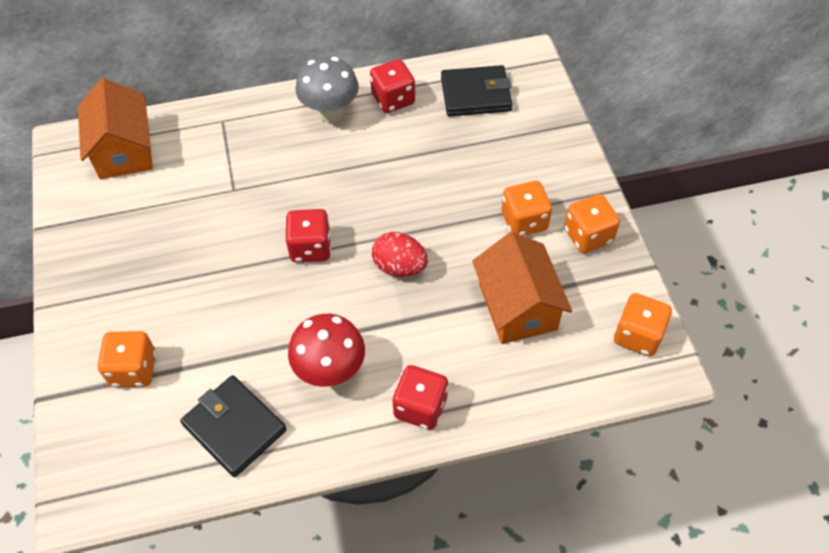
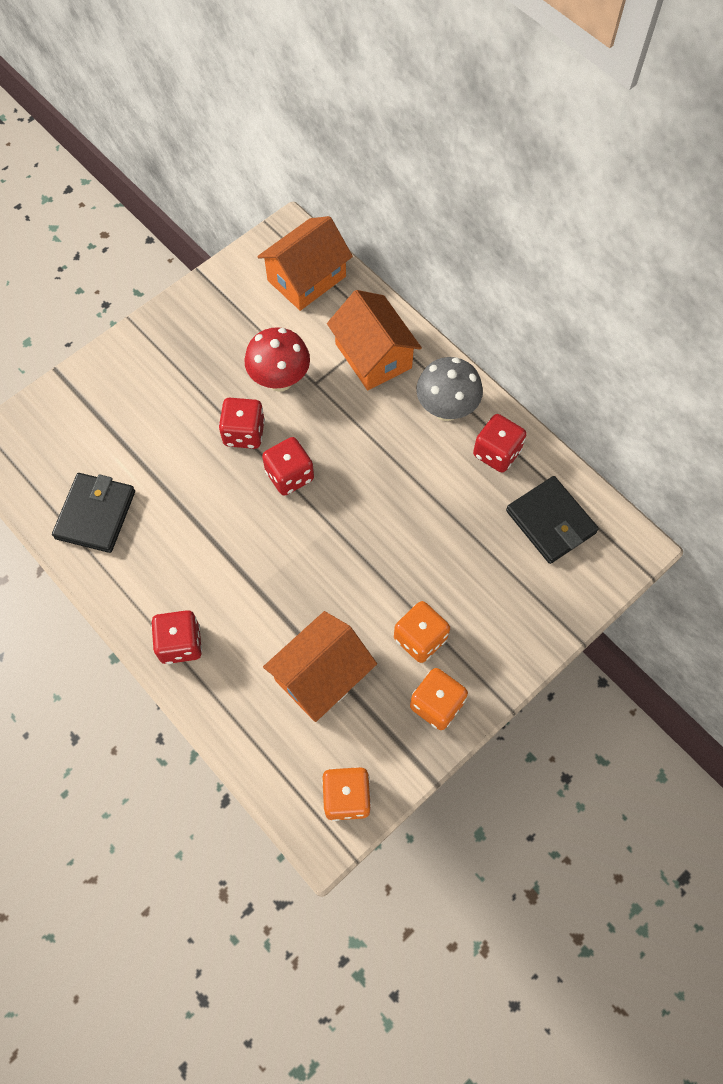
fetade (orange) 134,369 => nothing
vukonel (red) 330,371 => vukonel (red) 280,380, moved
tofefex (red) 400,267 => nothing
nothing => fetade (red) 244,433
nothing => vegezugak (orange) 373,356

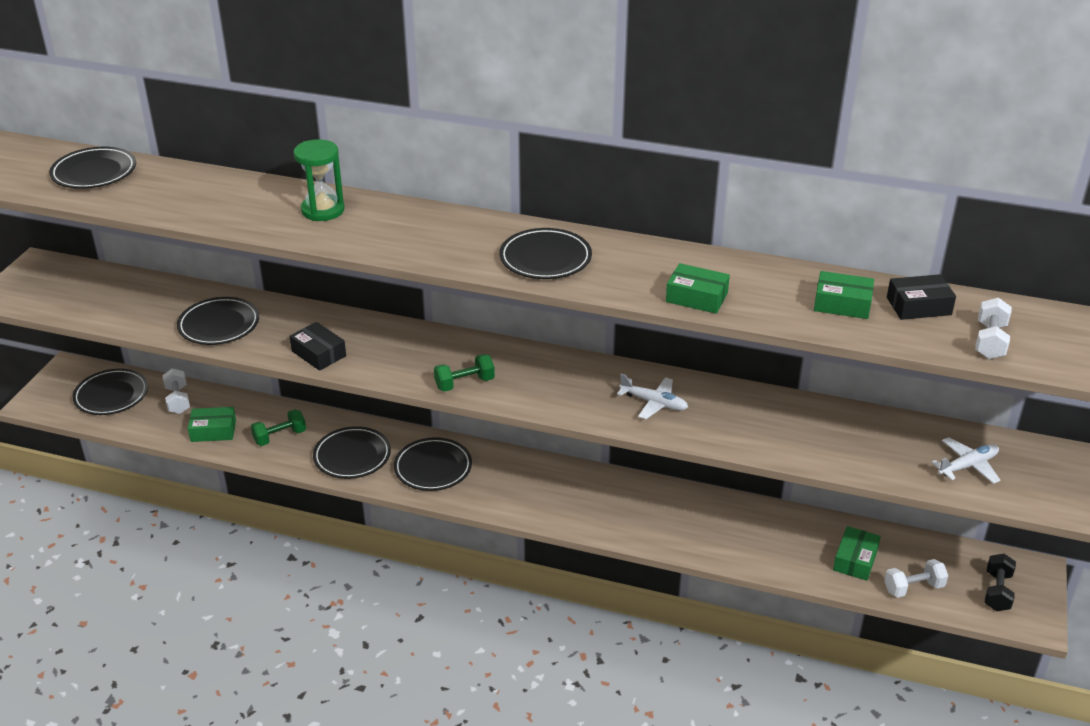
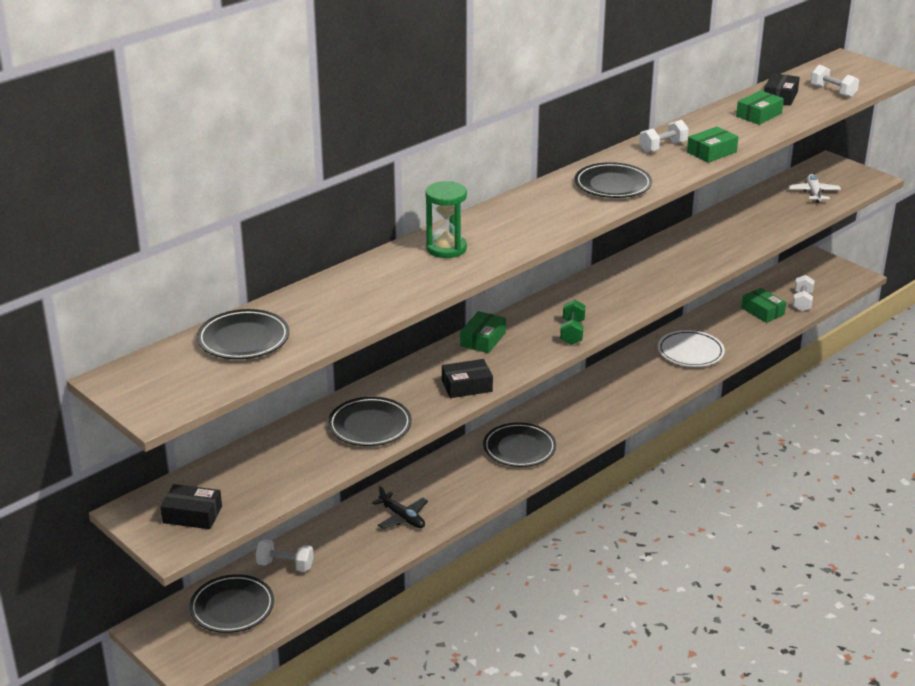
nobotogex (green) 213,431 => nobotogex (green) 483,339, moved
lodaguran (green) 280,437 => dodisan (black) 402,517
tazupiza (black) 352,456 => nothing
dodisan (white) 654,403 => nothing
lodaguran (black) 997,592 => nothing
nothing => nobotogex (black) 192,515
nothing => lodaguran (white) 663,147
nothing => tazupiza (white) 690,352

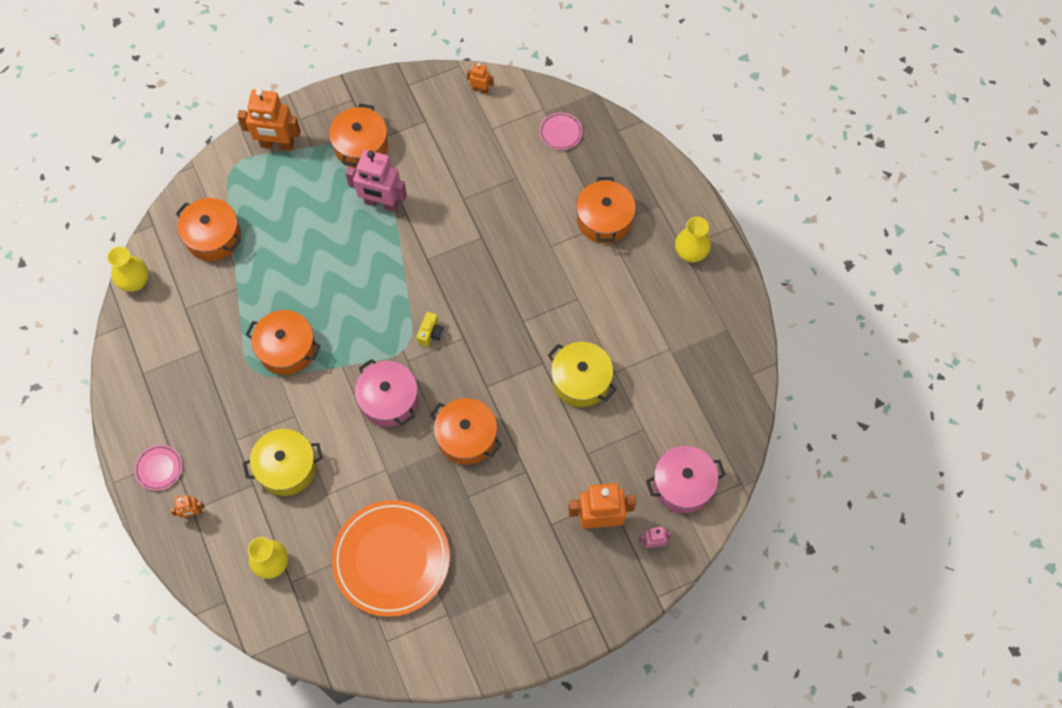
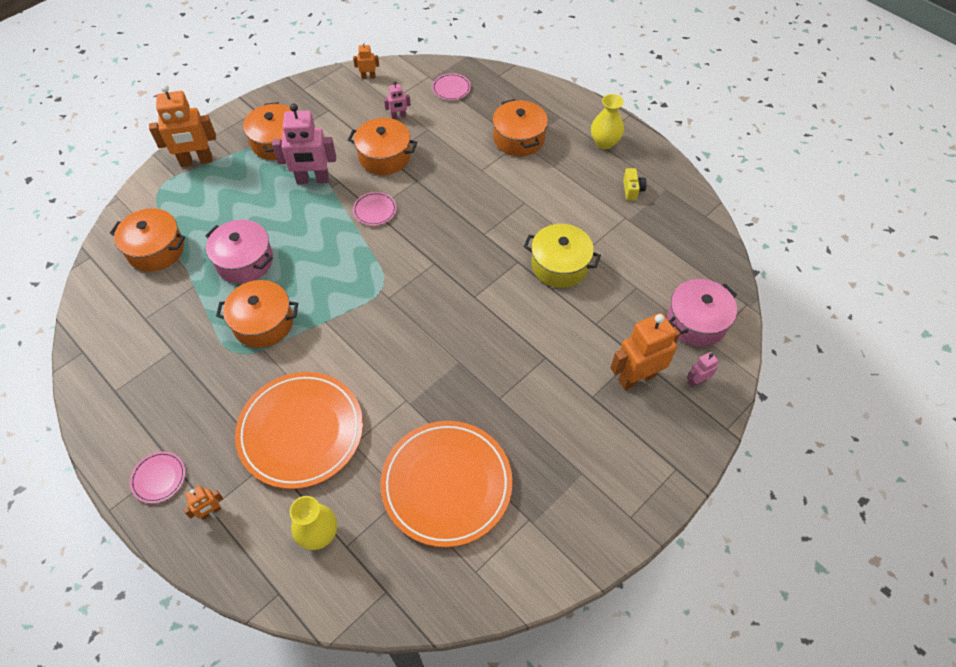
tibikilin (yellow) 135,282 => nothing
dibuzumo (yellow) 287,467 => tazupiza (orange) 301,432
dibuzumo (pink) 389,400 => dibuzumo (pink) 244,261, moved
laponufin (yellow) 430,333 => laponufin (yellow) 632,190, moved
dibuzumo (orange) 466,437 => dibuzumo (orange) 384,156, moved
nothing => tazupiza (pink) 375,210
nothing => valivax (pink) 398,116

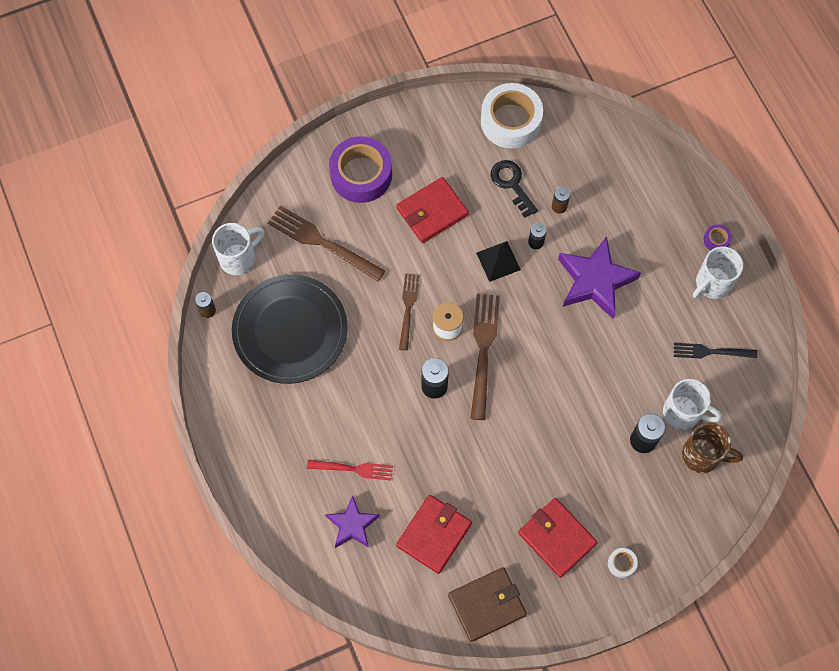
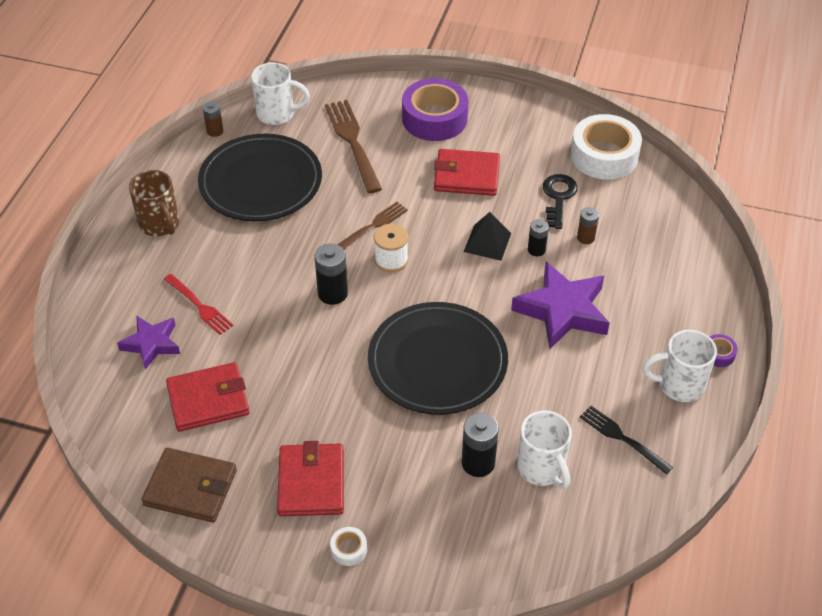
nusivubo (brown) 483,350 => nothing
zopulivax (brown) 702,456 => zopulivax (brown) 160,224, moved
nothing => tazupiza (black) 437,362

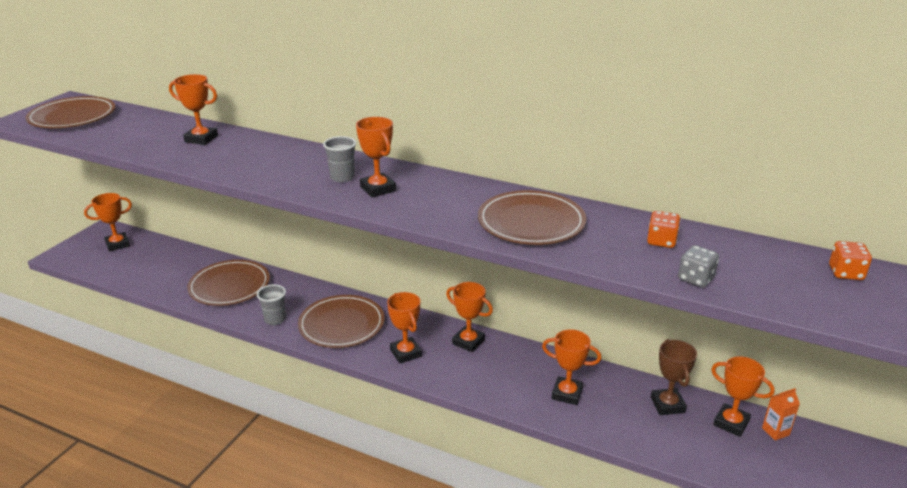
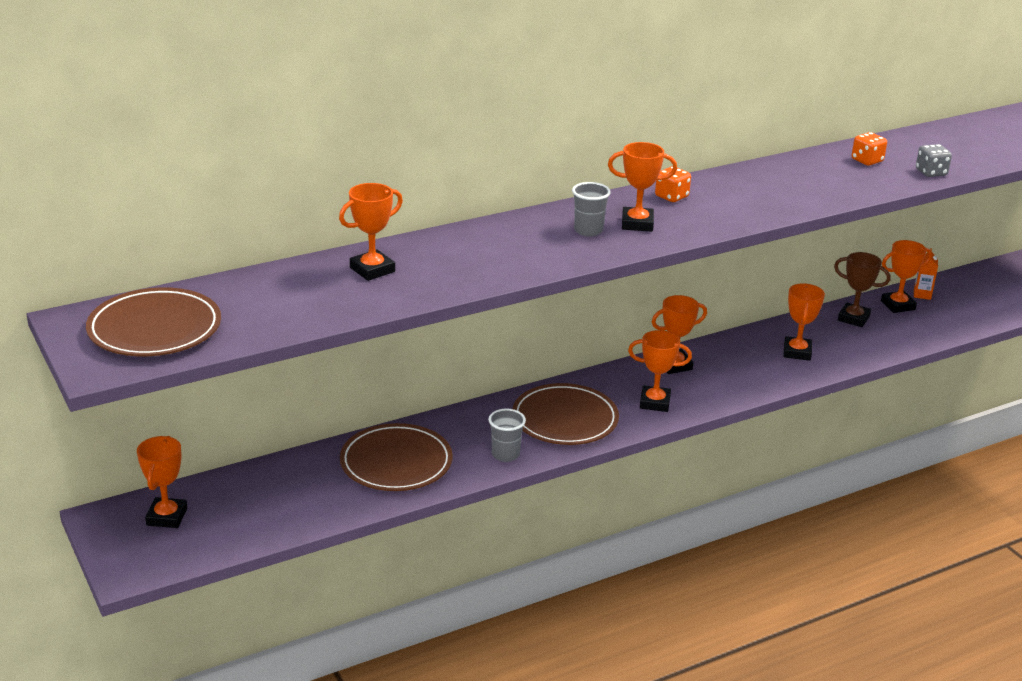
tazupiza (brown) 531,222 => nothing
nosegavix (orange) 567,394 => nosegavix (orange) 797,352, 45 degrees counterclockwise
fetade (orange) 845,273 => fetade (orange) 671,196, moved

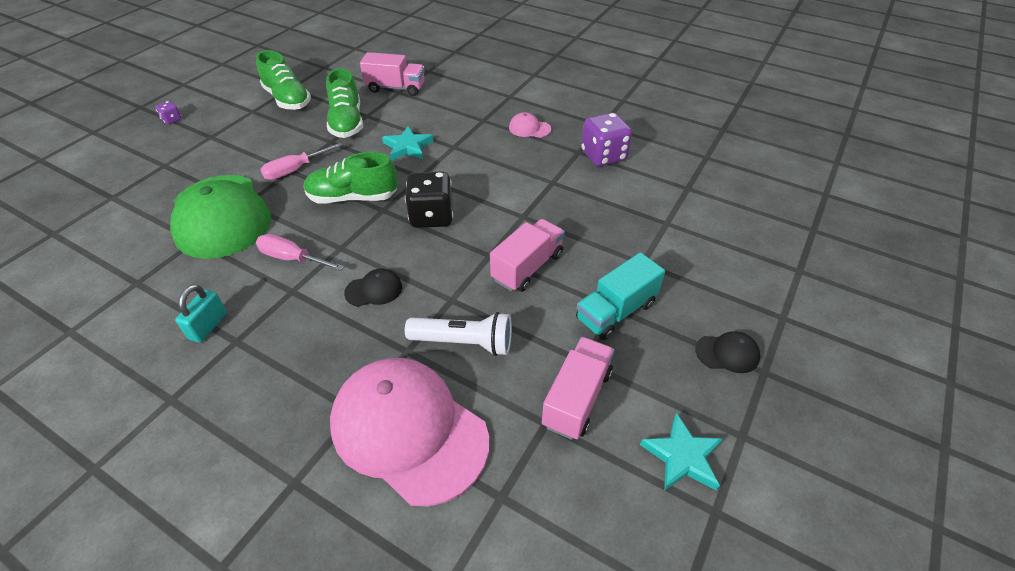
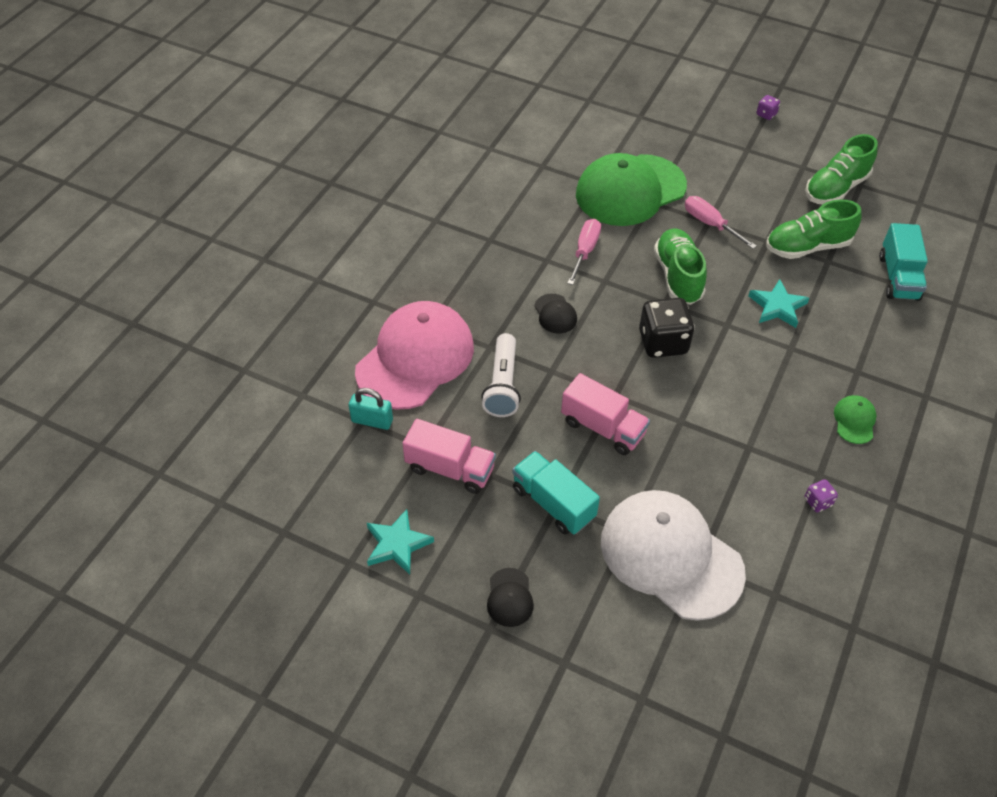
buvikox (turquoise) 208,326 => buvikox (turquoise) 372,421, moved
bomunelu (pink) 395,88 => bomunelu (turquoise) 898,277
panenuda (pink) 529,128 => panenuda (green) 854,420
fetade (purple) 603,156 => fetade (purple) 817,502, x0.46
nothing => panenuda (white) 671,556

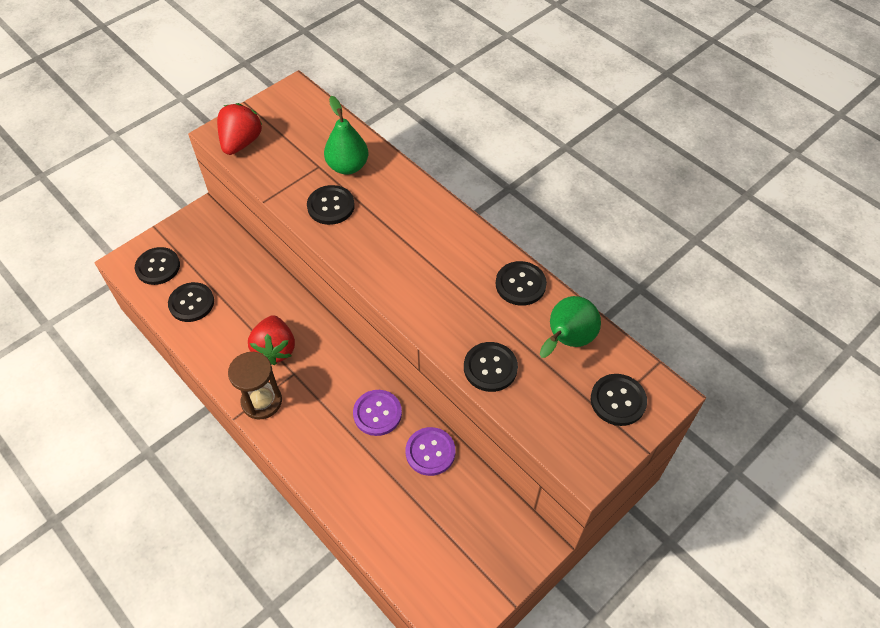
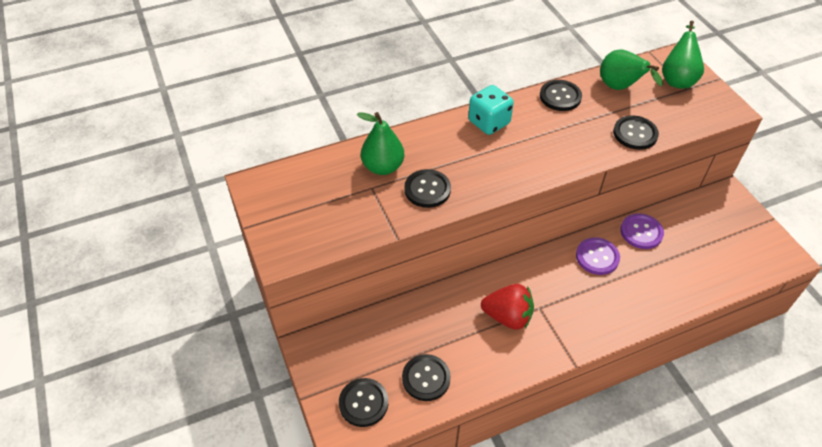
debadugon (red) 241,142 => nothing
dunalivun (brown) 261,401 => nothing
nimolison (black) 618,400 => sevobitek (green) 677,79
nothing => fetade (turquoise) 489,122

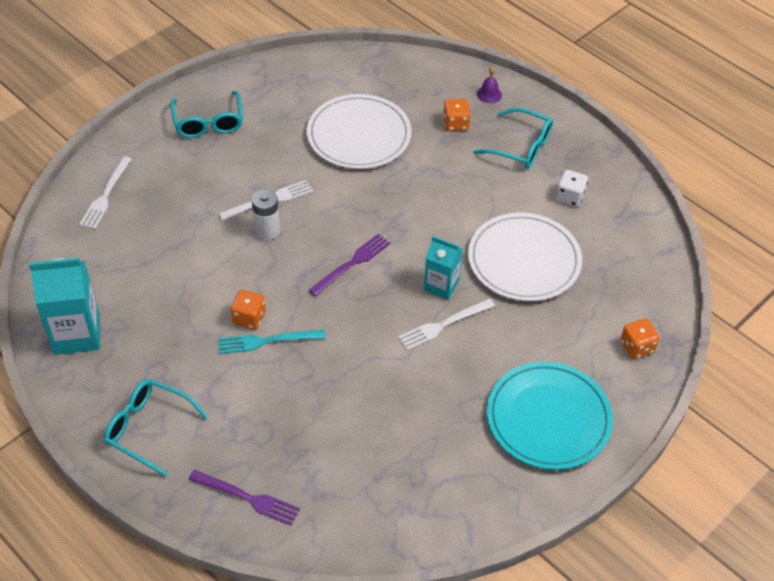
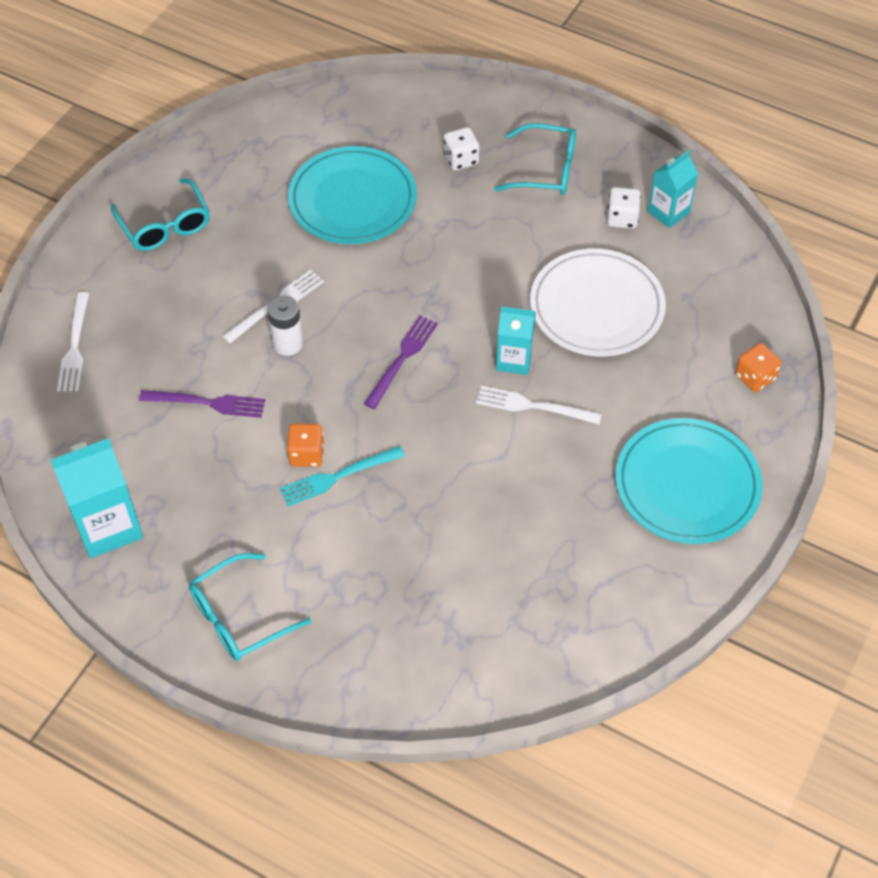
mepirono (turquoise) 148,428 => mepirono (turquoise) 239,617, 45 degrees counterclockwise
nusivubo (purple) 248,498 => nusivubo (purple) 208,403, moved
tazupiza (white) 359,135 => tazupiza (turquoise) 352,200
nusivubo (white) 443,325 => nusivubo (white) 533,406, 60 degrees clockwise
fetade (orange) 455,124 => fetade (white) 461,159
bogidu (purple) 489,94 => nothing
nothing => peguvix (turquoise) 668,212

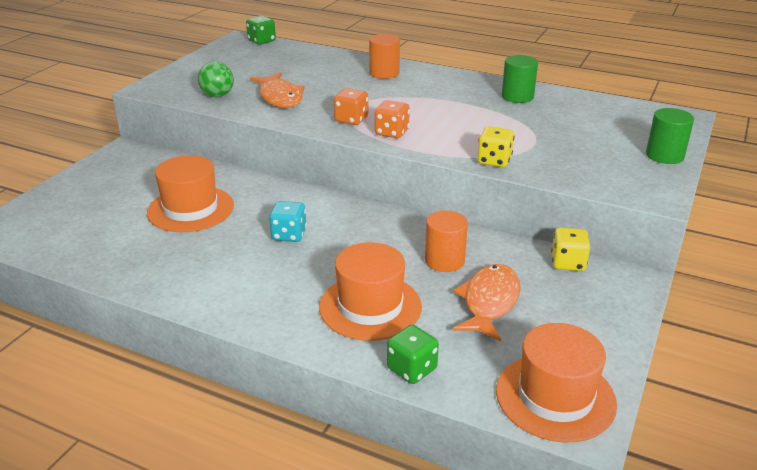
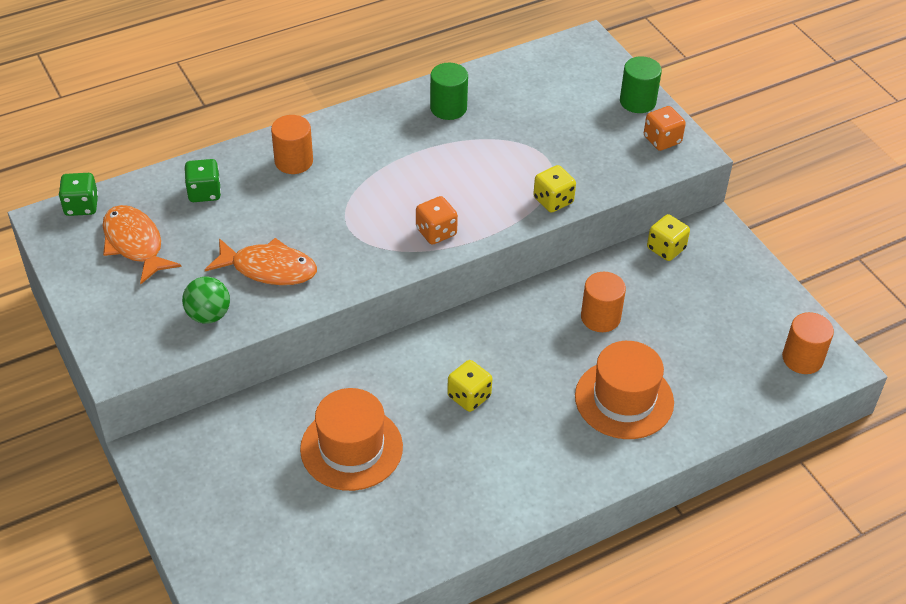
fetade (turquoise) 289,235 => fetade (yellow) 469,396
fetade (orange) 351,119 => fetade (orange) 662,140, moved
fetade (green) 412,369 => fetade (green) 204,192, moved
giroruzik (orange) 489,302 => giroruzik (orange) 135,244, moved
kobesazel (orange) 555,397 => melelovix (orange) 802,359

